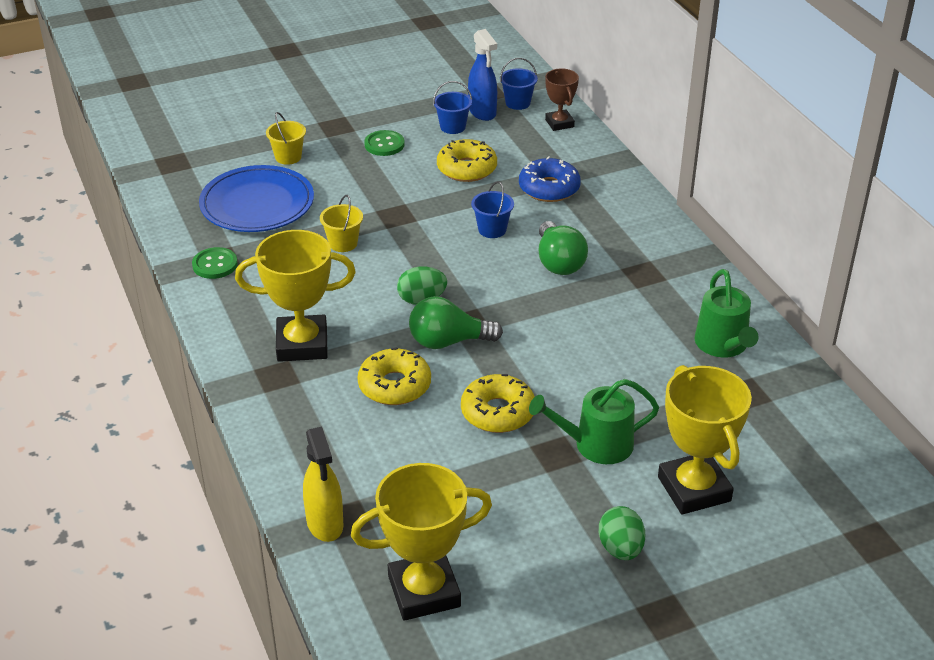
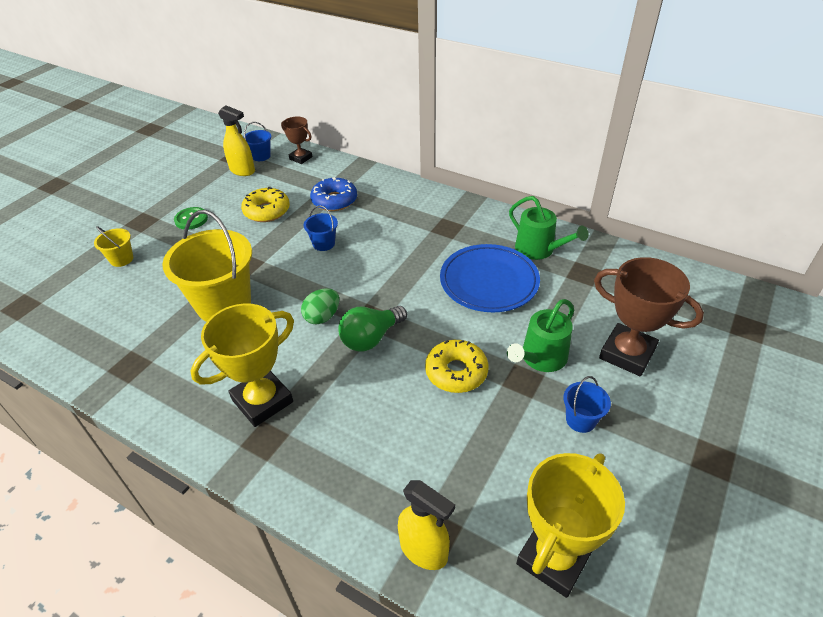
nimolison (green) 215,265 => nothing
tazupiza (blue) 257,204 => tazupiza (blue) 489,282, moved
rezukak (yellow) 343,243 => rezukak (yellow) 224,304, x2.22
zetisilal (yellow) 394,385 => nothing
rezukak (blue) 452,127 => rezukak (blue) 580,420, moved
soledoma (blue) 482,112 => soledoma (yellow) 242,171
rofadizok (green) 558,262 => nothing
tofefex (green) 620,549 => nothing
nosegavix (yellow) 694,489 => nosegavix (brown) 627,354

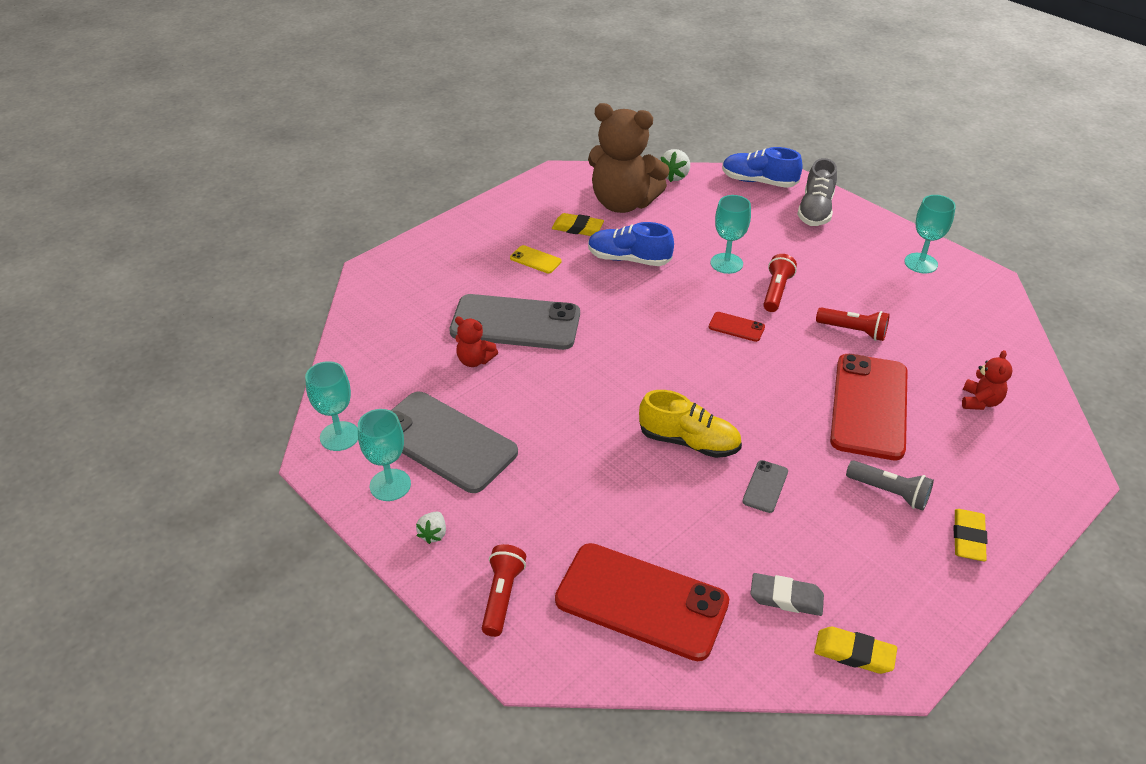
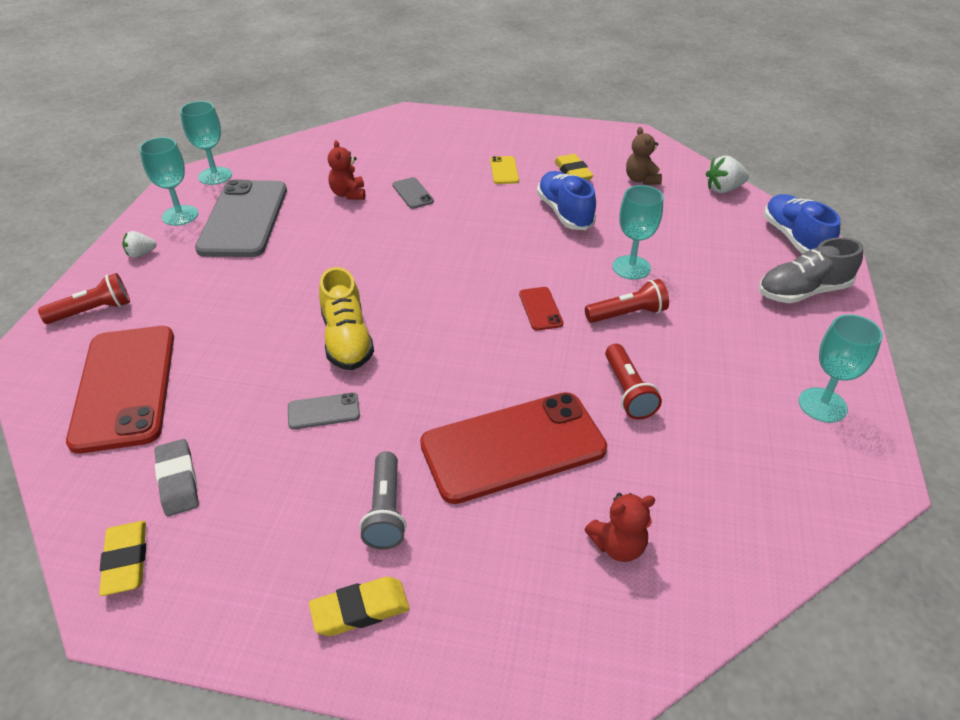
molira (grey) 515,323 => molira (grey) 413,193, x0.42
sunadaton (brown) 623,203 => sunadaton (brown) 641,180, x0.43

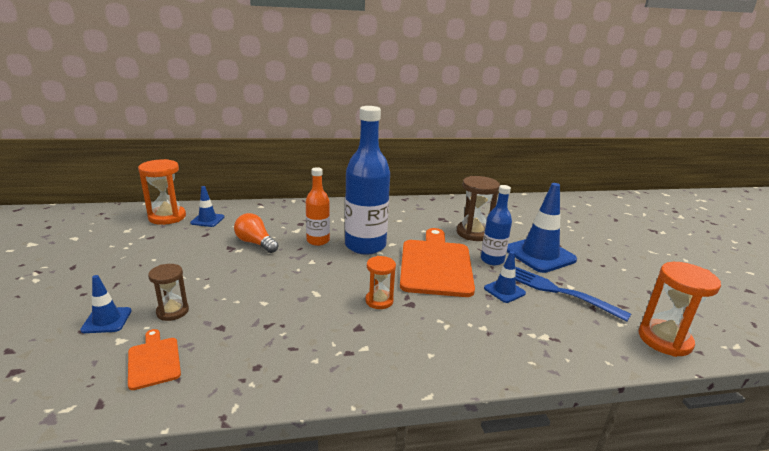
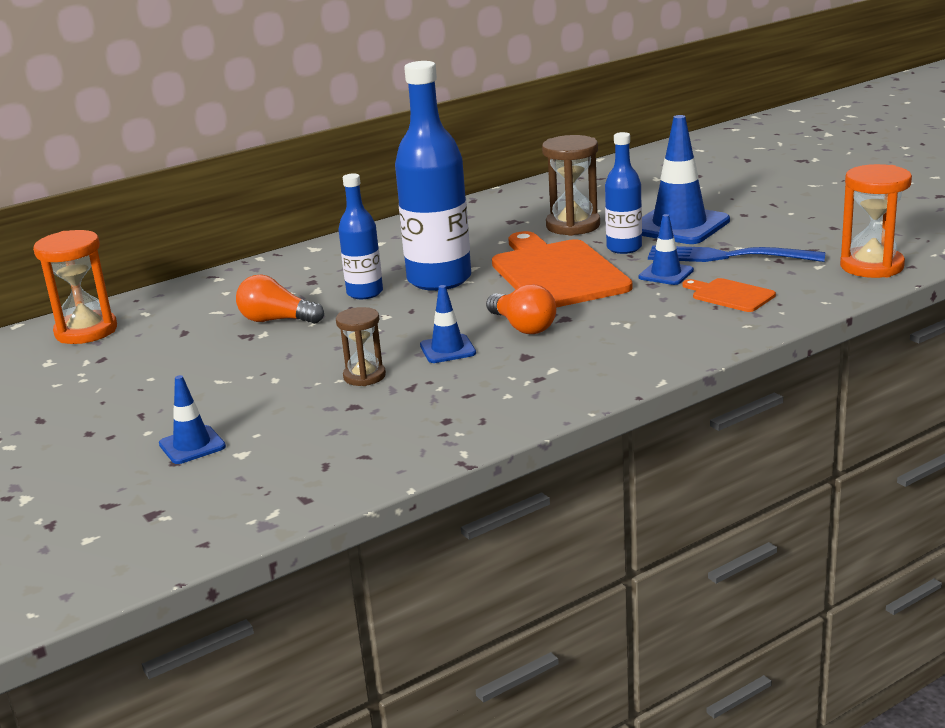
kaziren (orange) 154,360 => kaziren (orange) 730,295, moved
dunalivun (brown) 172,311 => dunalivun (brown) 364,376, moved
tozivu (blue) 207,220 => tozivu (blue) 447,349, moved
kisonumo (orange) 318,241 => kisonumo (blue) 365,293
dunalivun (orange) 379,301 => rofadizok (orange) 523,327

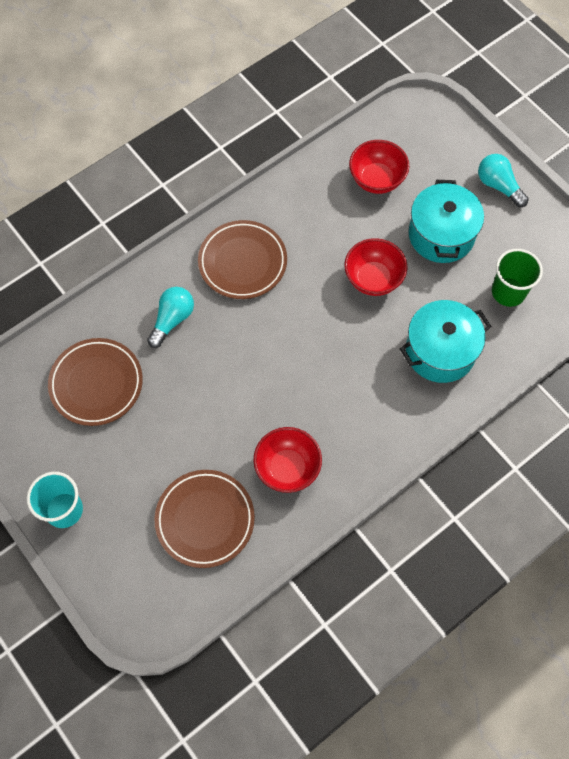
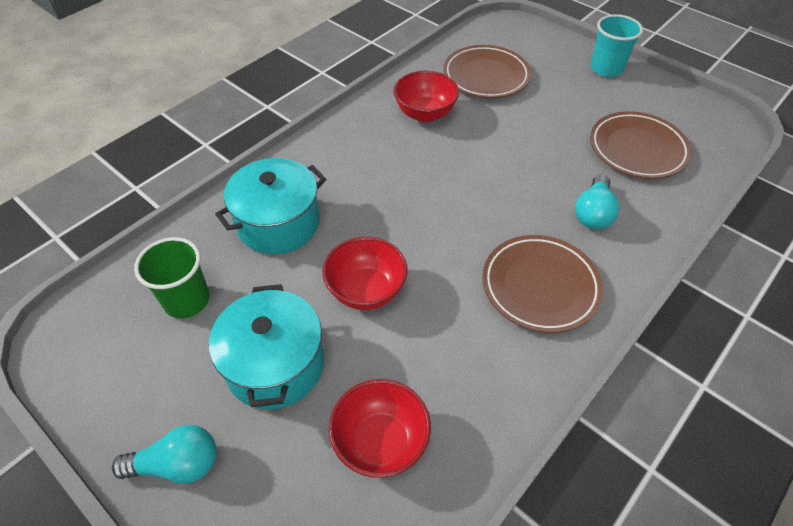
rofadizok (turquoise) 498,186 => rofadizok (turquoise) 177,464, 45 degrees counterclockwise

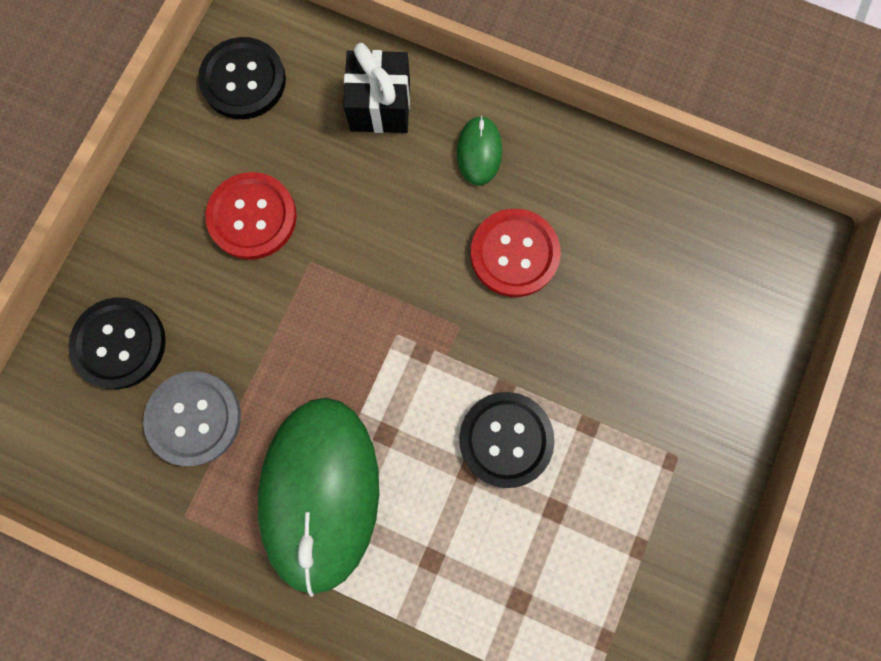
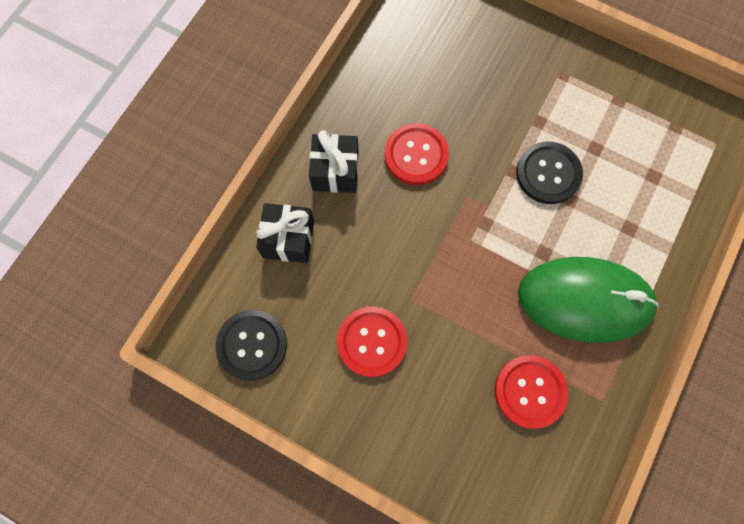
nimolison (black) 120,343 => nothing
nimolison (grey) 194,418 => nimolison (red) 530,391
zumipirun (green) 479,152 => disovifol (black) 335,171

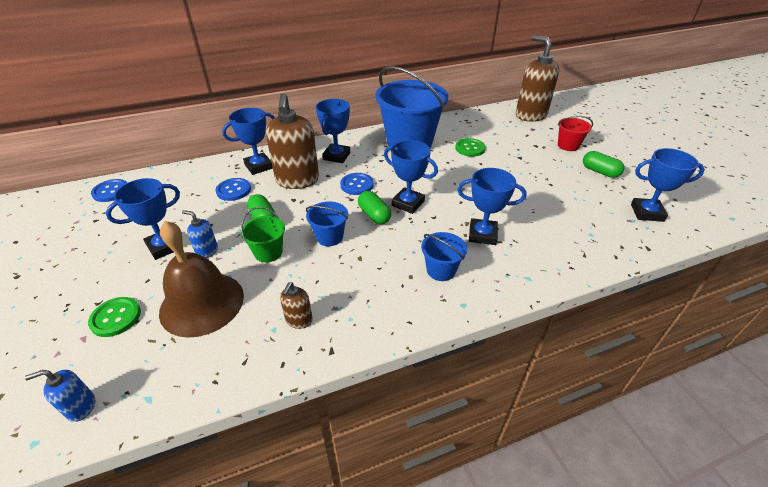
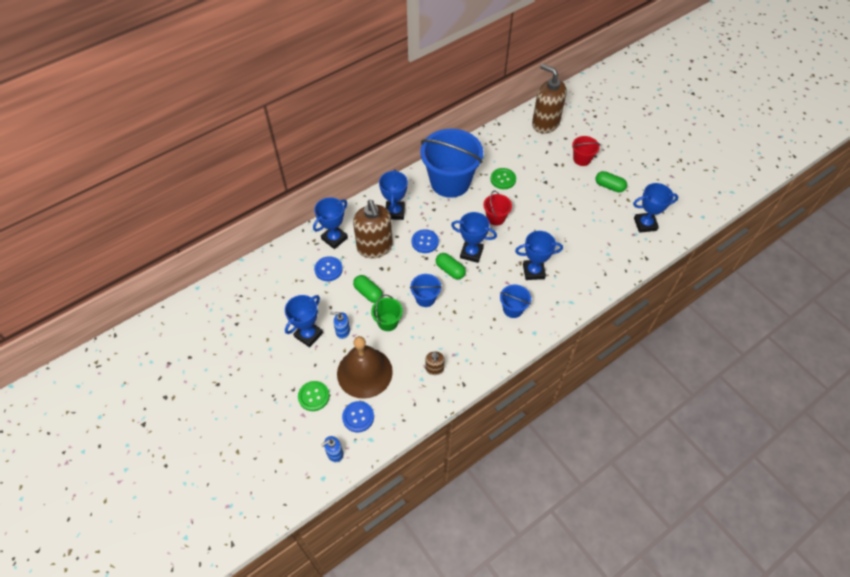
nimolison (blue) 111,191 => nimolison (blue) 358,417, moved
nothing => rezukak (red) 495,218

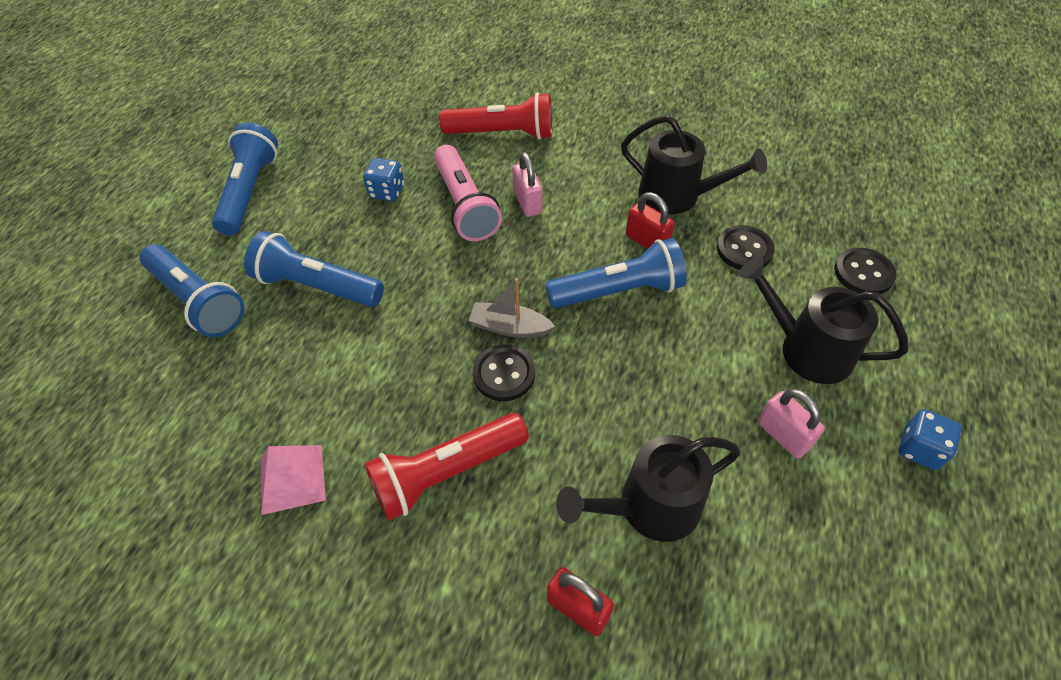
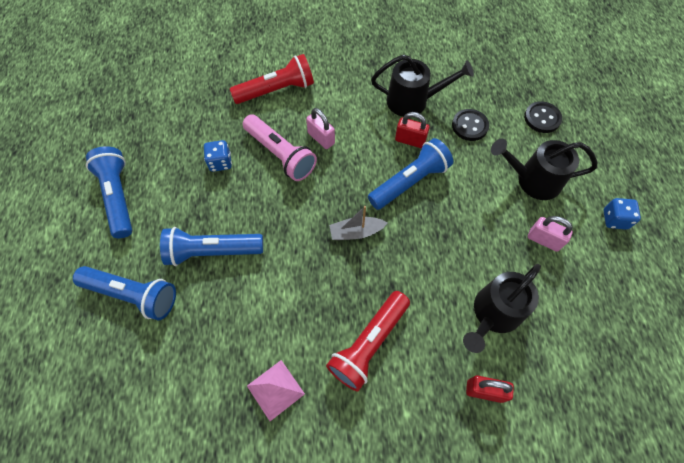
nimolison (black) 504,374 => nothing

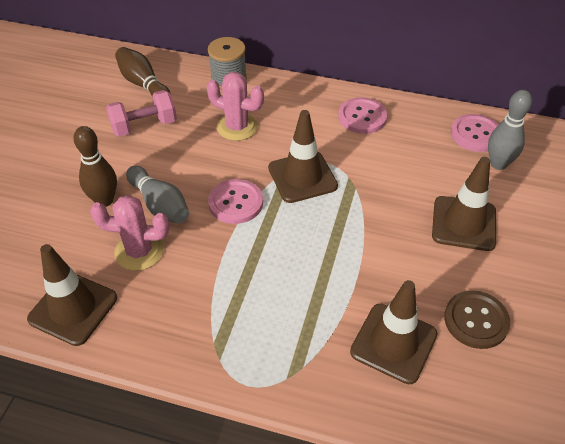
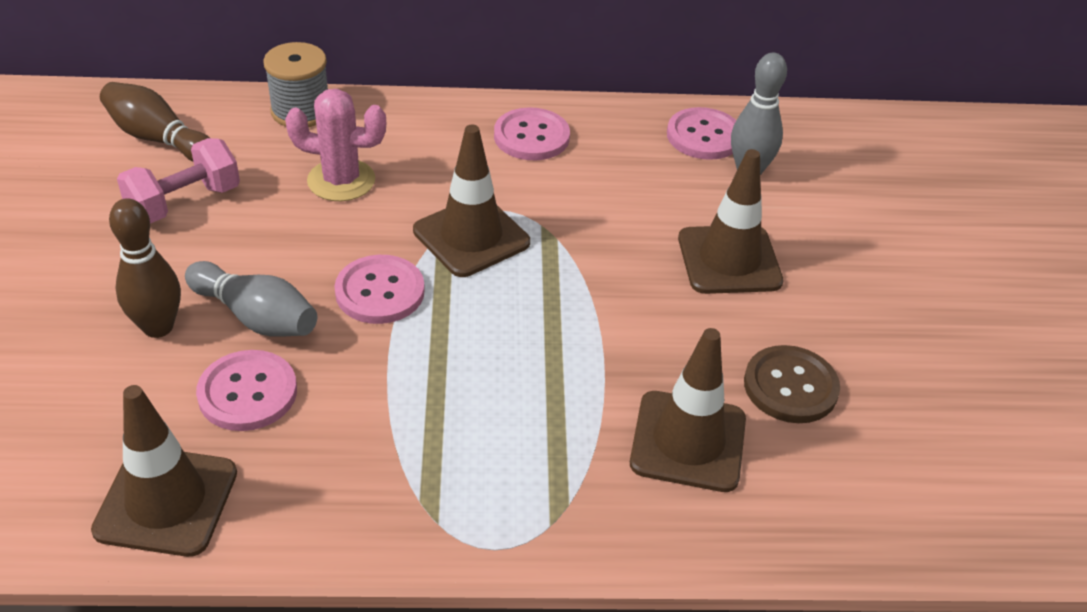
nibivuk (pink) 139,251 => nimolison (pink) 247,393

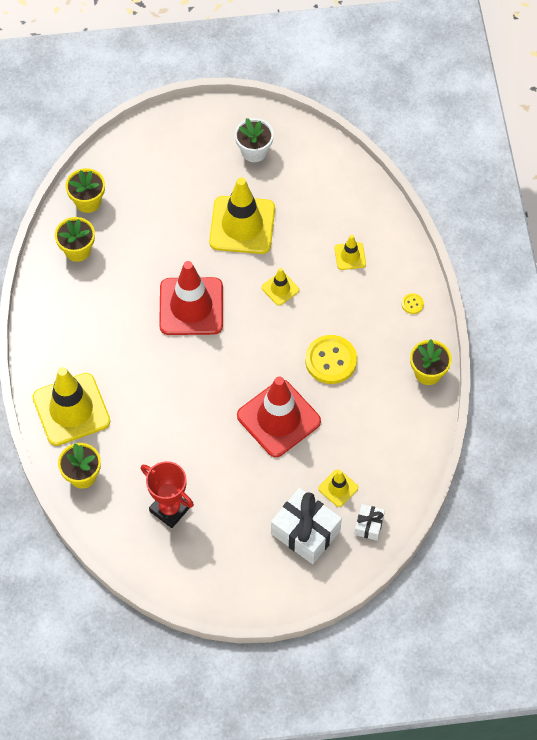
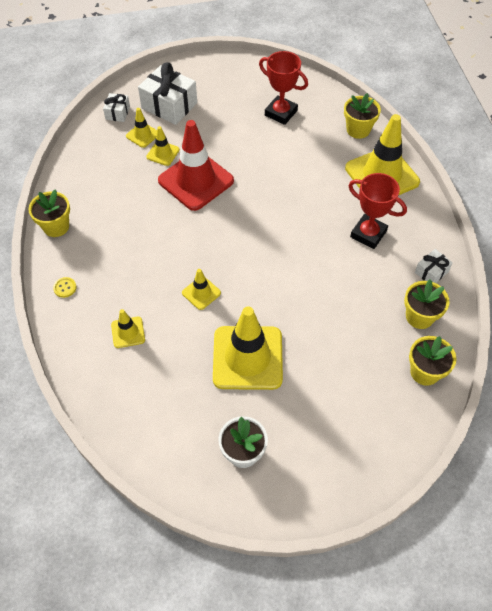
tozivu (red) 191,306 => nothing
nimolison (yellow) 331,360 => nothing
nothing => tozivu (yellow) 163,153
nothing => nosegavix (red) 368,234
nothing => disovifol (white) 431,272

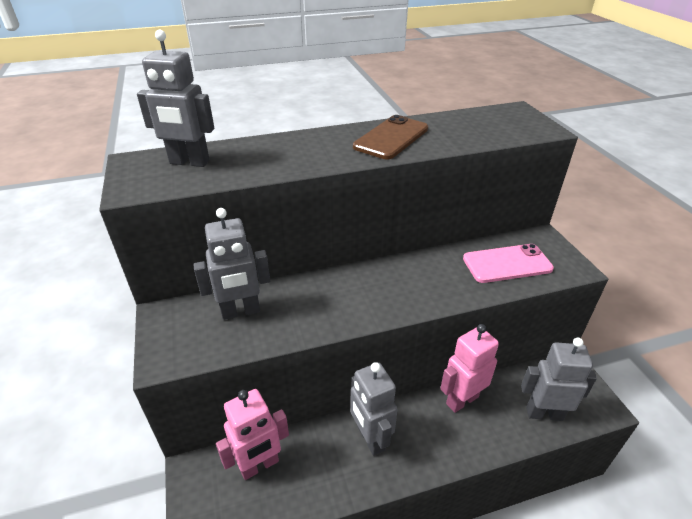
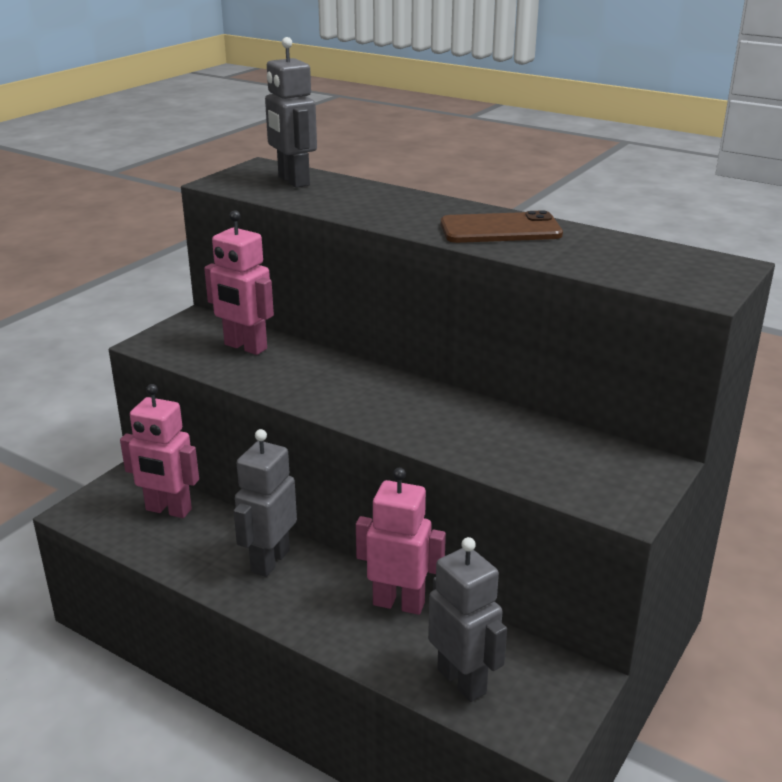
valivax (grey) 240,311 => valivax (pink) 245,347
molira (pink) 507,264 => nothing

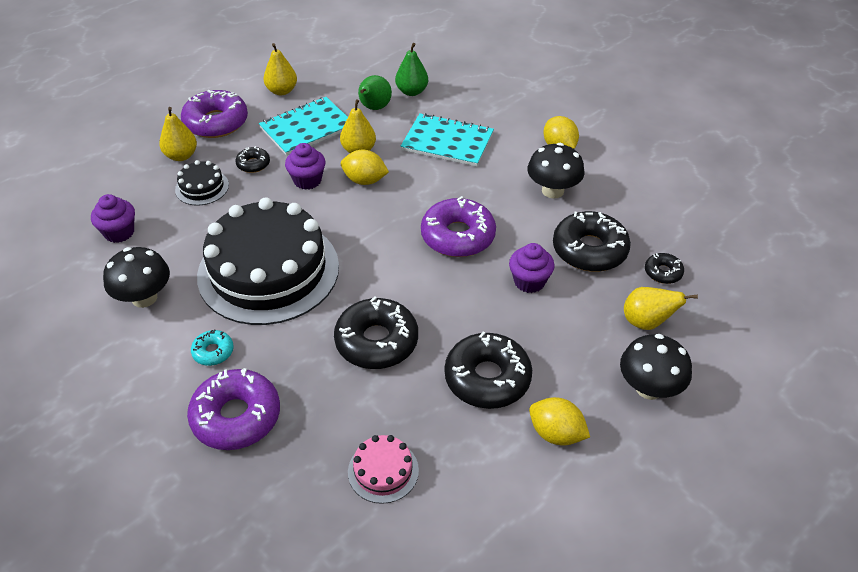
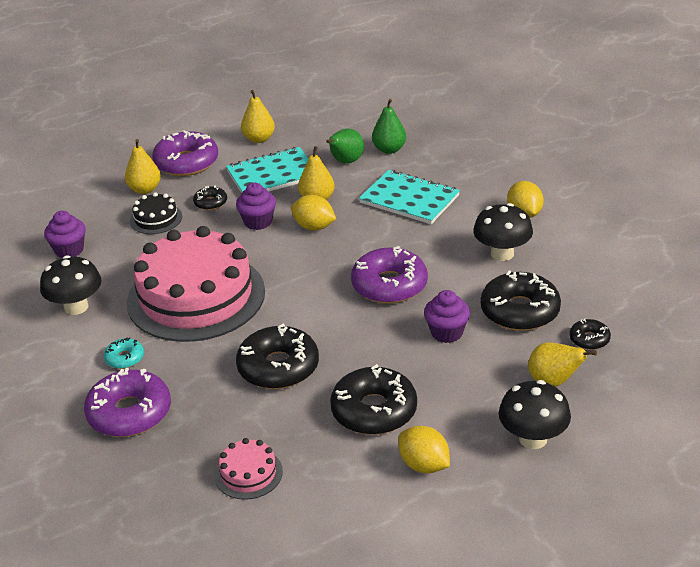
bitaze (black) 268,271 => bitaze (pink) 196,296

